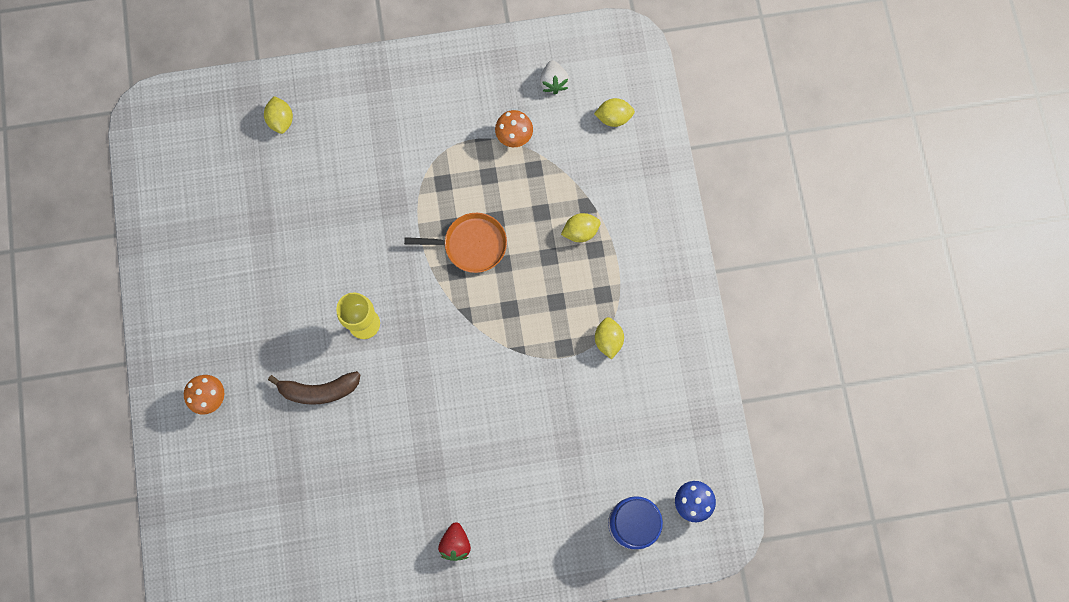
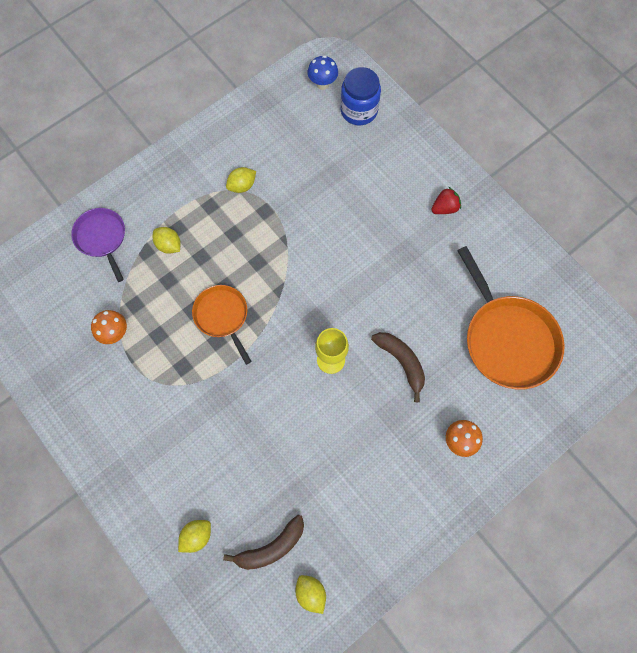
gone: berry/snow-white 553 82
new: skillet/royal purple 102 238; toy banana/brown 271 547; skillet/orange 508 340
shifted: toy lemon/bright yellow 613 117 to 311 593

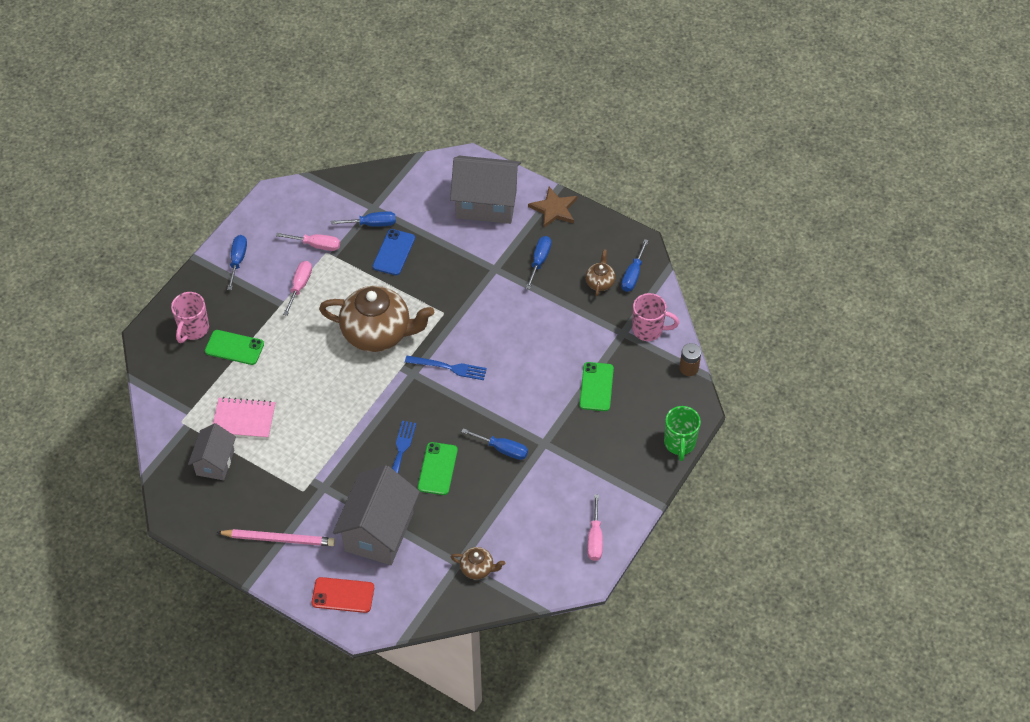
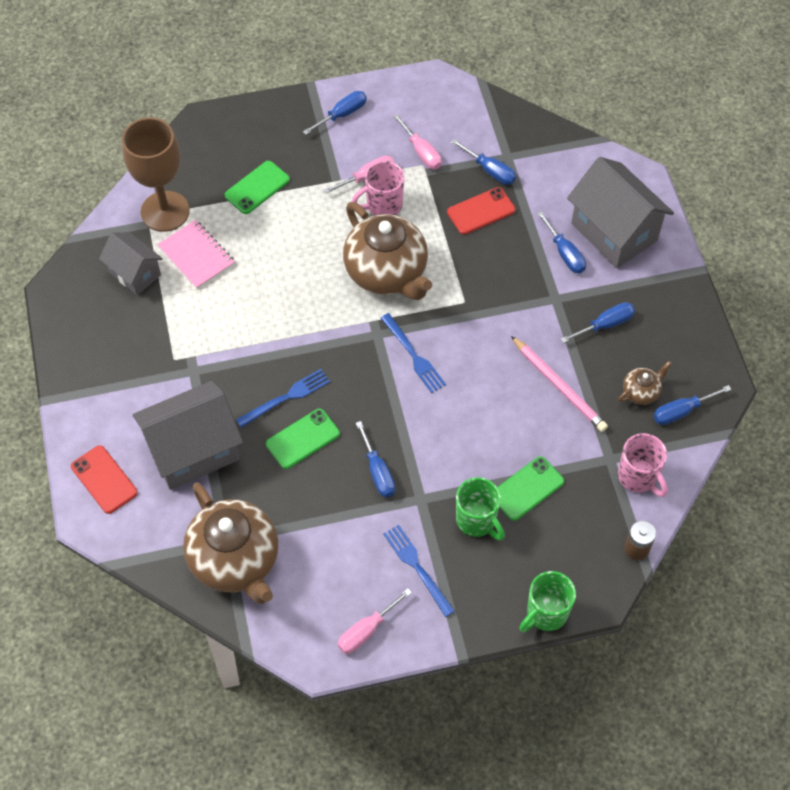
gone: star/brown 554 209
new: goblet/brown 165 211; table fork/cobalt 416 566; mug/leaf-green 477 521; hand screwdriver/cobalt 565 253
shifted: mug/rose-pink 193 329 to 383 205; wooden pencil/rose-pink 278 539 to 558 386
repainted: smartphone/cobalt 394 252 to smartphone/red 481 211
rotated: house/grey 215 462 = 135 273 75 degrees clockwise; smartphone/leaf-green 234 347 = 257 188 75 degrees clockwise
scaled: teapot/brown 477 568 = 236 561 x2.28

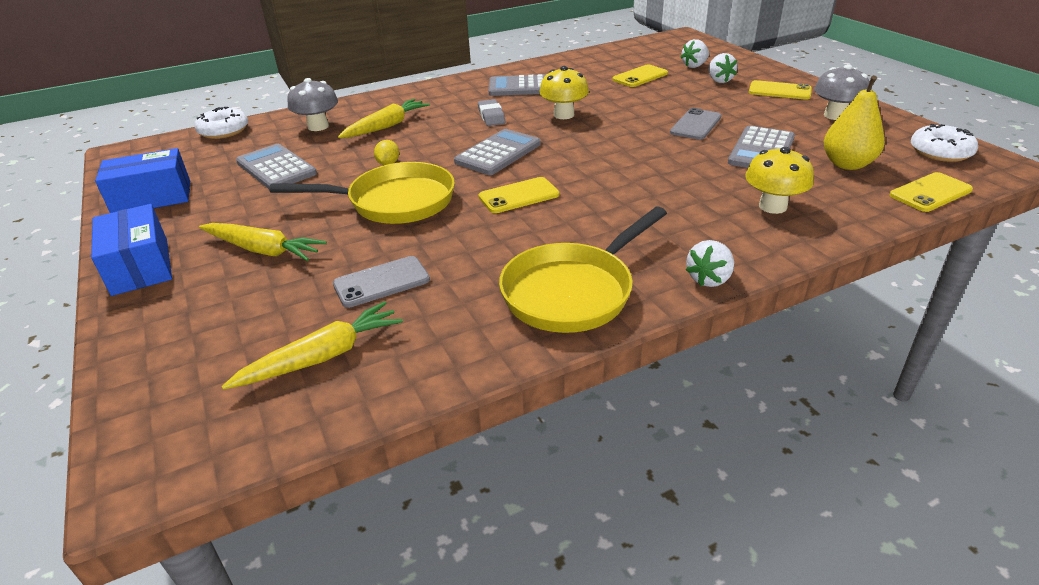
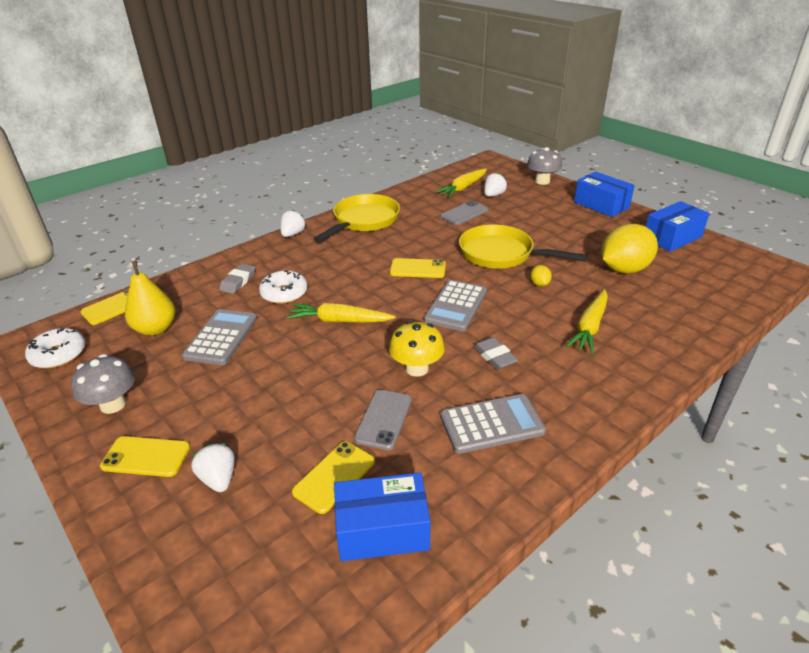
new: package/cobalt 382 530
shifted: donut/snow-white 224 131 to 284 293; toy carrot/bright yellow 263 250 to 340 321; toadstool/grey 318 126 to 542 181; smartphone/grey 696 125 to 383 419; berry/snow-white 694 66 to 493 195
swapped: pocket calculator/grey 276 168 to toy lemon/bright yellow 624 269; toadstool/bright yellow 772 206 to eraser/grey 238 281
rotated: skillet/bright yellow 394 202 = 501 254 45 degrees clockwise; smartphone/bright yellow 518 196 = 417 269 45 degrees clockwise

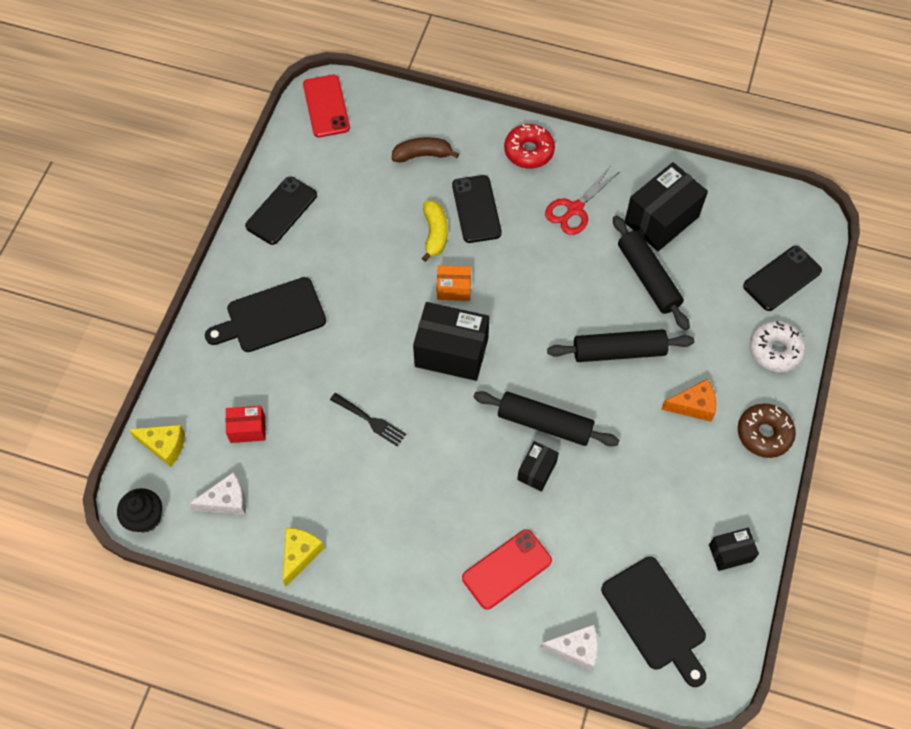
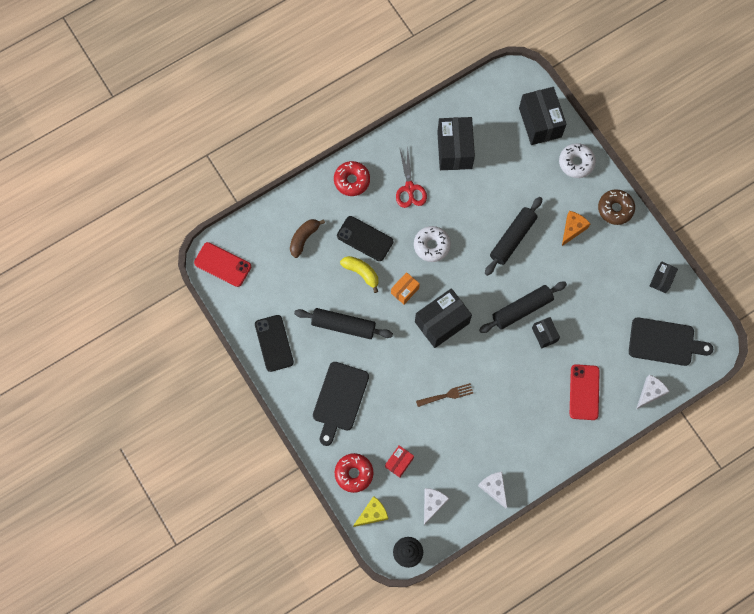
new: donut/red 354 473; donut/snow-white 431 246
shifted: dough roller/black 648 278 to 343 326
swapped: smartphone/black 782 278 to package/black 540 122
repainted: cheese wedge/bright yellow 300 555 to cheese wedge/snow-white 494 488; table fork/black 370 420 to table fork/brown 447 395

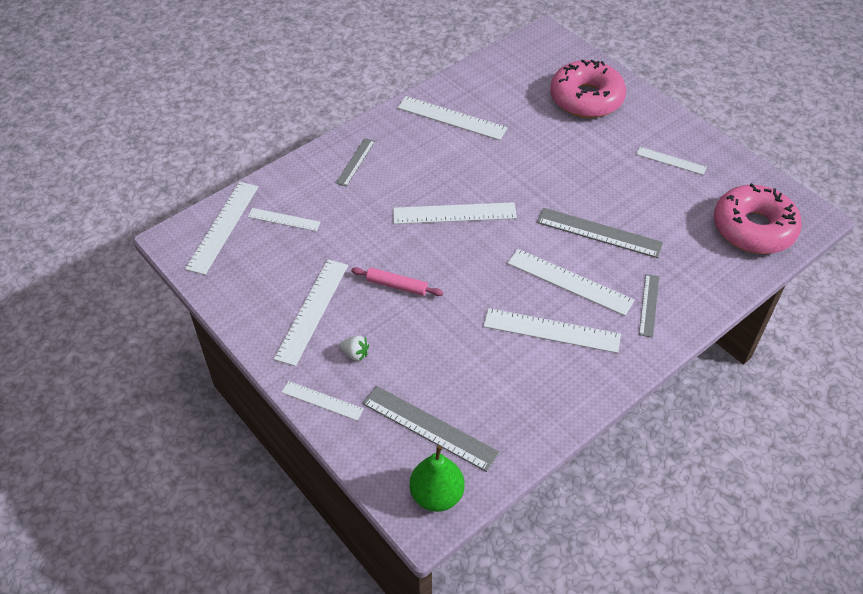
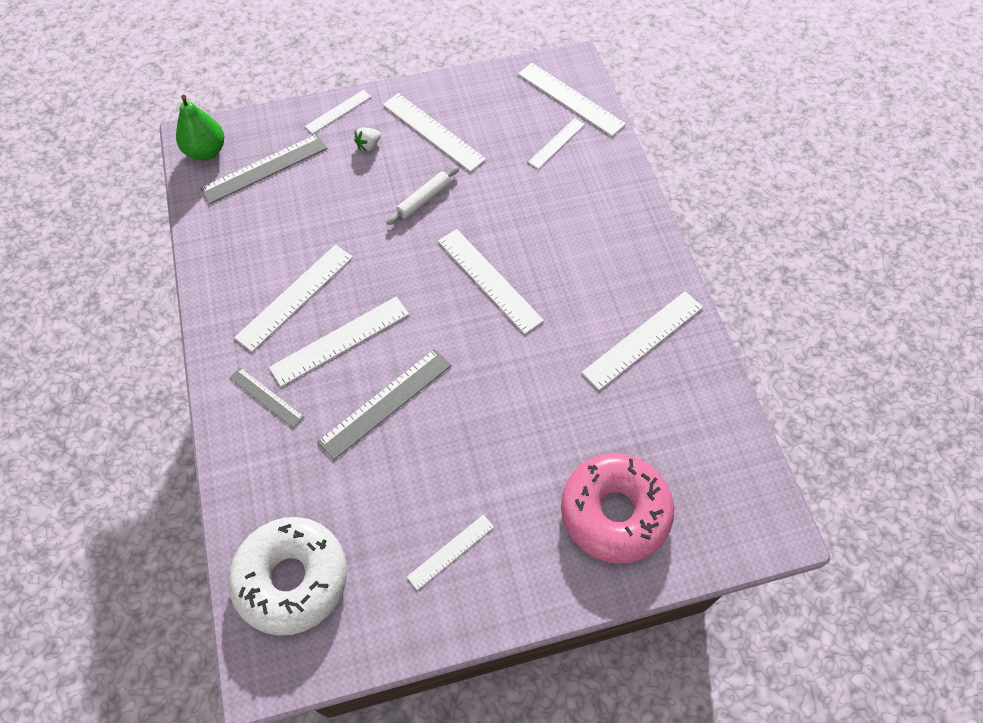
gone: measuring stick/grey 355 162
repainted: dough roller/rose-pink 396 286 to dough roller/snow-white 424 199; donut/rose-pink 753 228 to donut/snow-white 292 579
rotated: measuring stick/snow-white 454 213 = 489 280 60 degrees counterclockwise

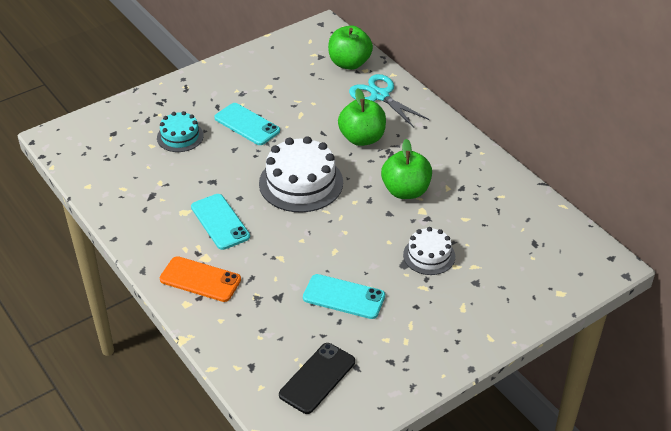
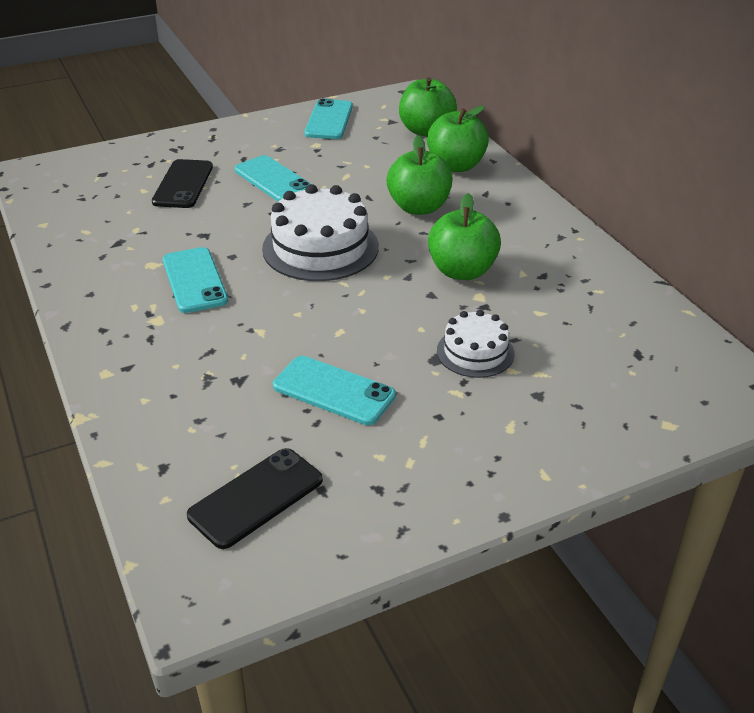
gone: smartphone/orange 200 279
new: smartphone/teal 329 120
swapped: gateau/teal 180 136 to smartphone/black 183 184; shears/teal 380 96 to toy apple/leaf-green 456 166

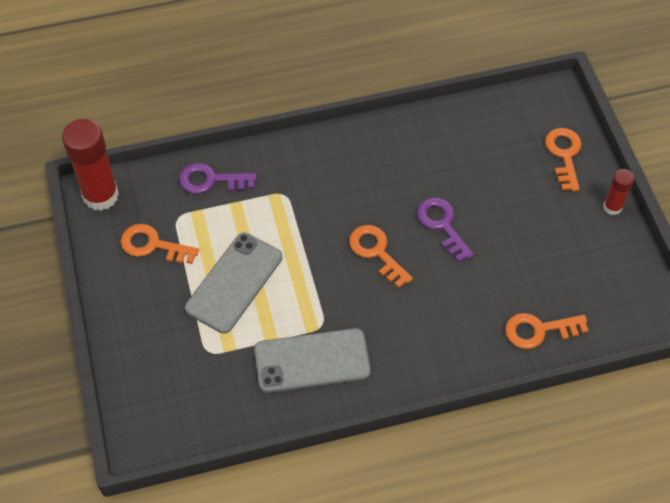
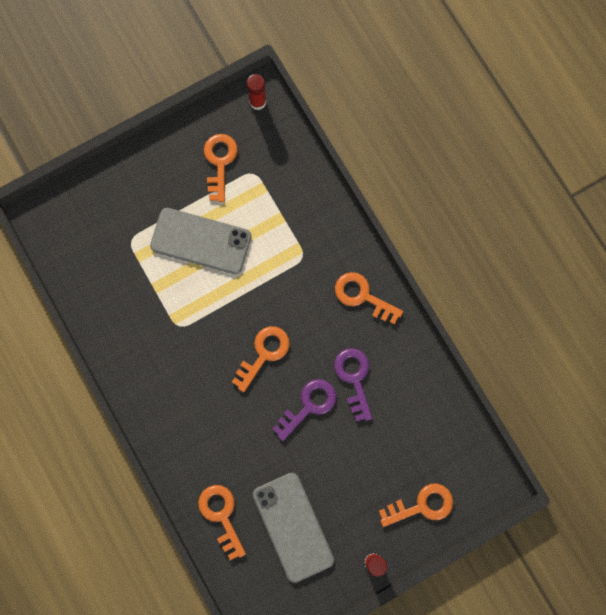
new: key/orange 362 296
shifted: key/royal purple 210 180 to 354 378; smartphone/grey 312 361 to 293 527
scaled: glue stick/red 100 195 = 257 102 x0.52

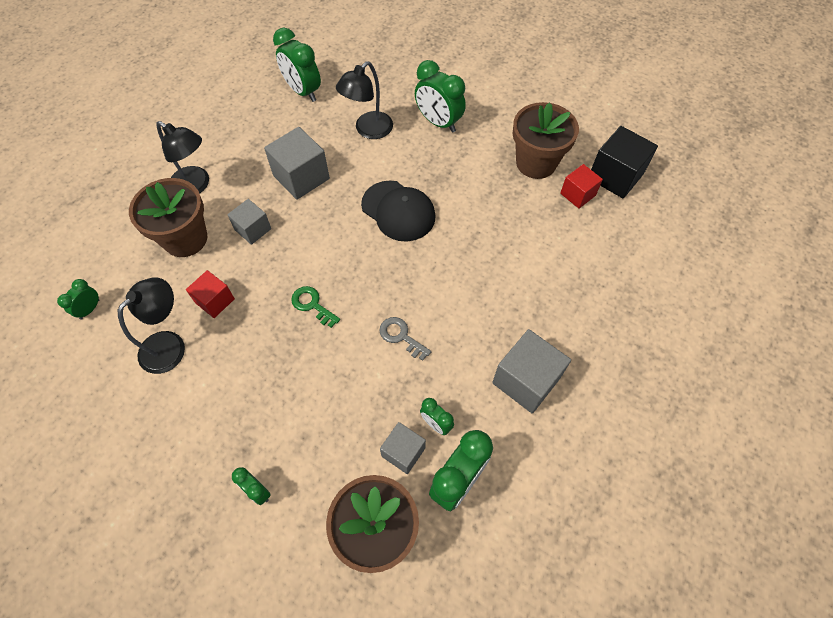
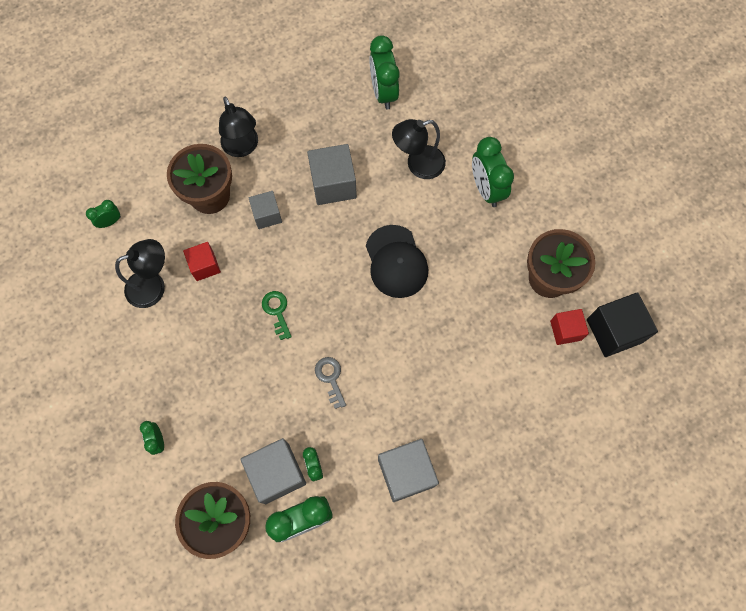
scaled: cube/grey 403 452 = 277 473 x1.64

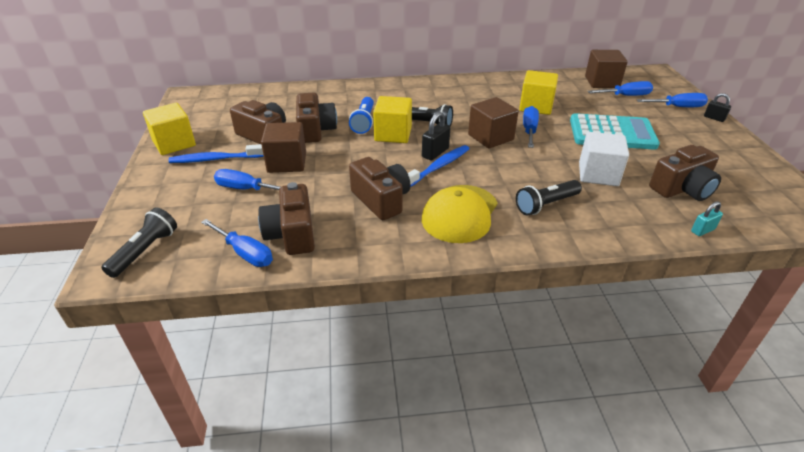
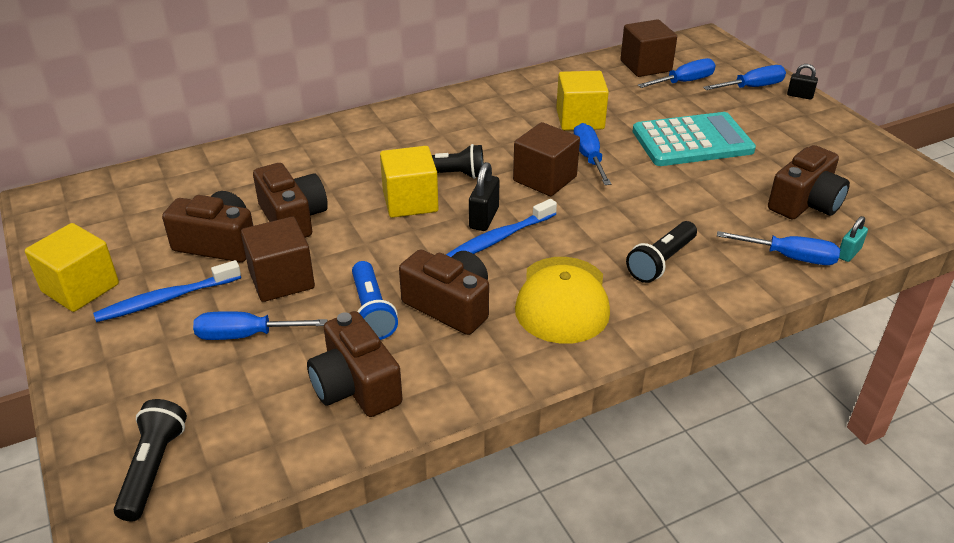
gone: cube/snow-white 598 174
shifted: hand screwdriver/cobalt 245 253 to 790 257; pocket torch/cobalt 364 122 to 372 311
rotated: dental brush/cobalt 438 167 = 499 238 150 degrees counterclockwise

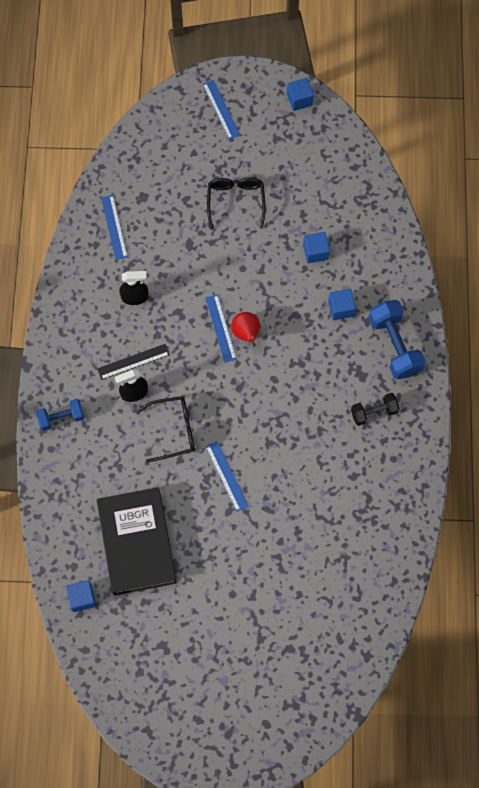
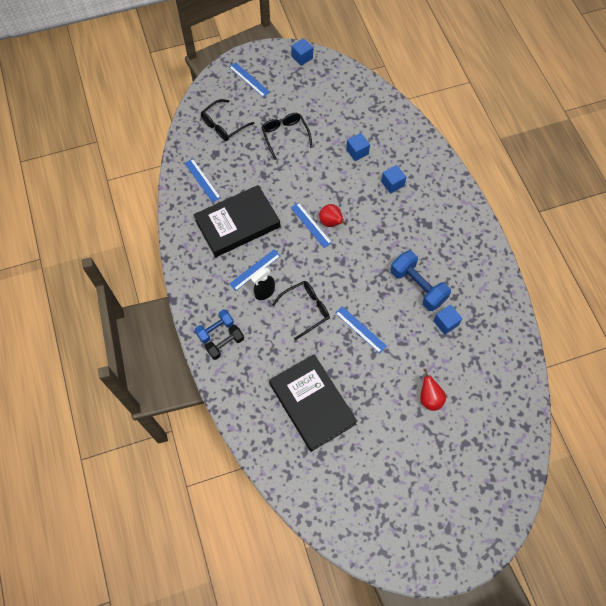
new: spectacles/black 223 125; pear/red 429 398
shifted: cube/cobalt 82 598 to 445 323; free weight/black 374 412 to 225 345; free weight/cobalt 394 345 to 417 286
swapped: sprayer/black 135 297 to book/black 237 223
repainted: measuring stick/black 133 361 to measuring stick/cobalt 255 270

